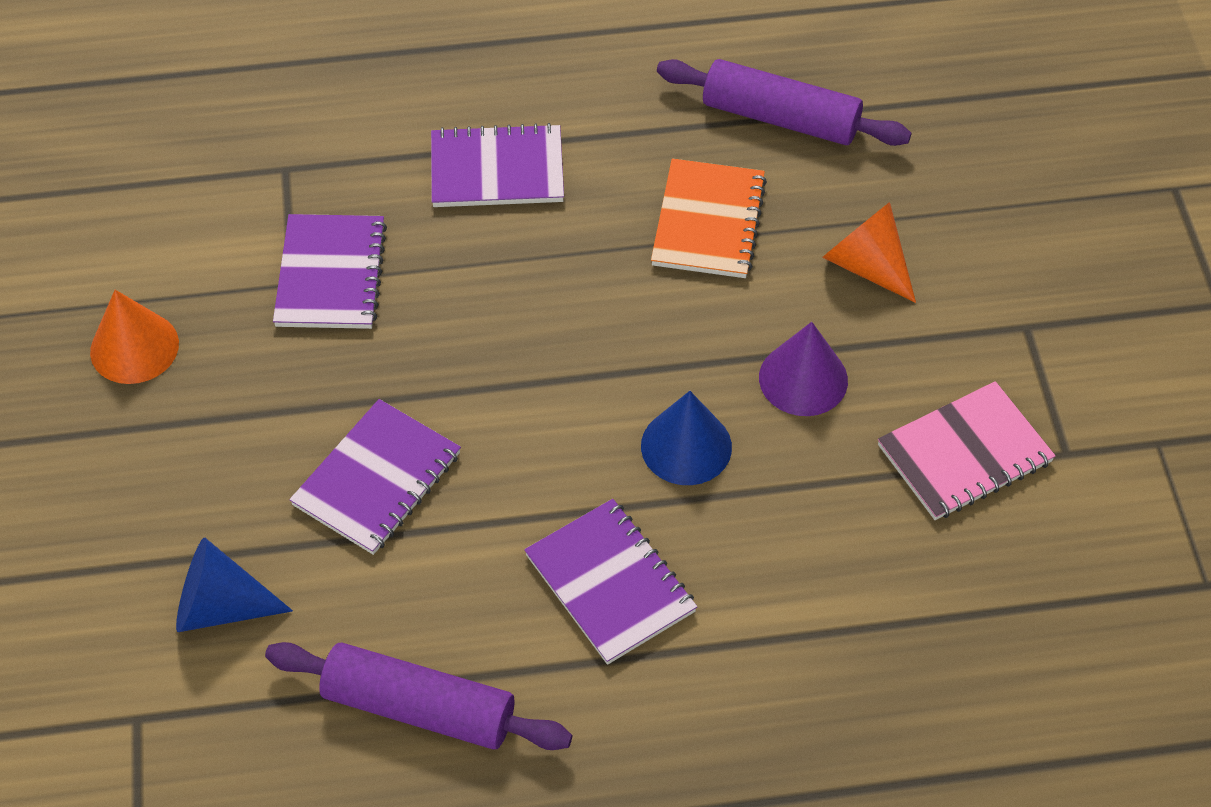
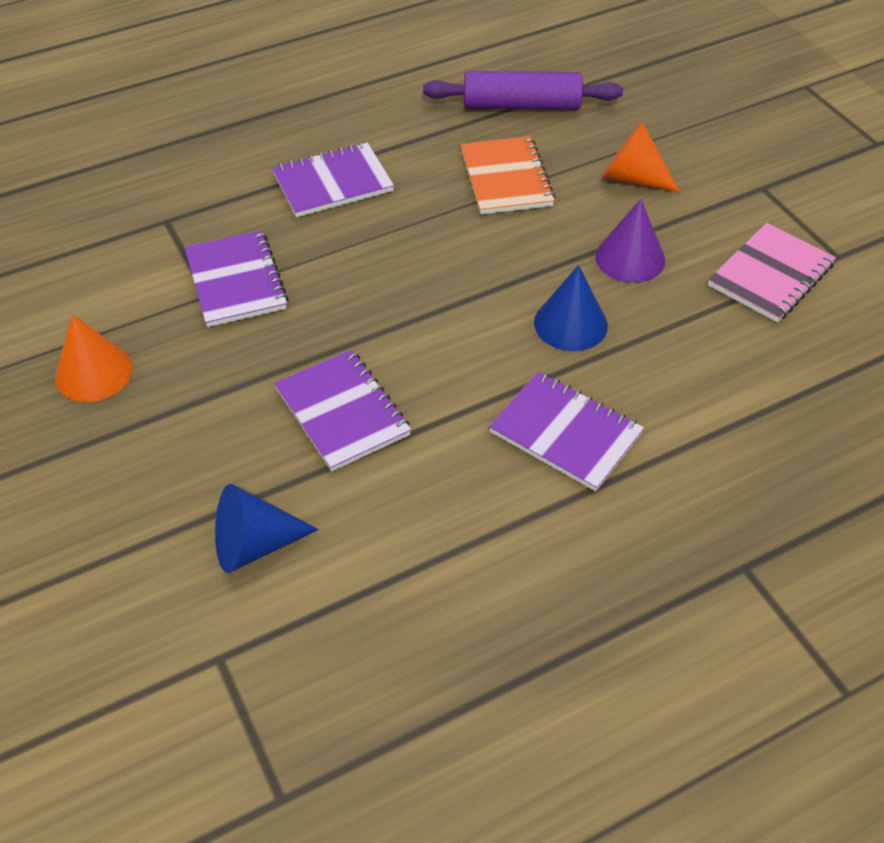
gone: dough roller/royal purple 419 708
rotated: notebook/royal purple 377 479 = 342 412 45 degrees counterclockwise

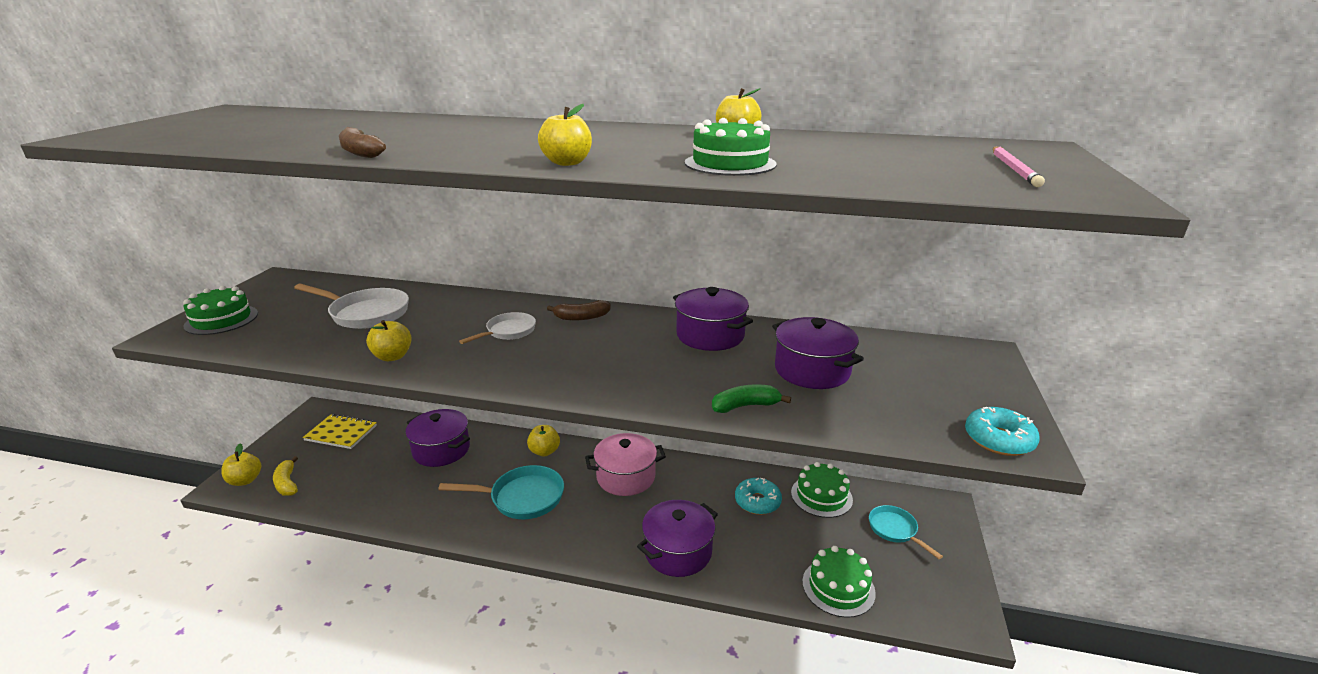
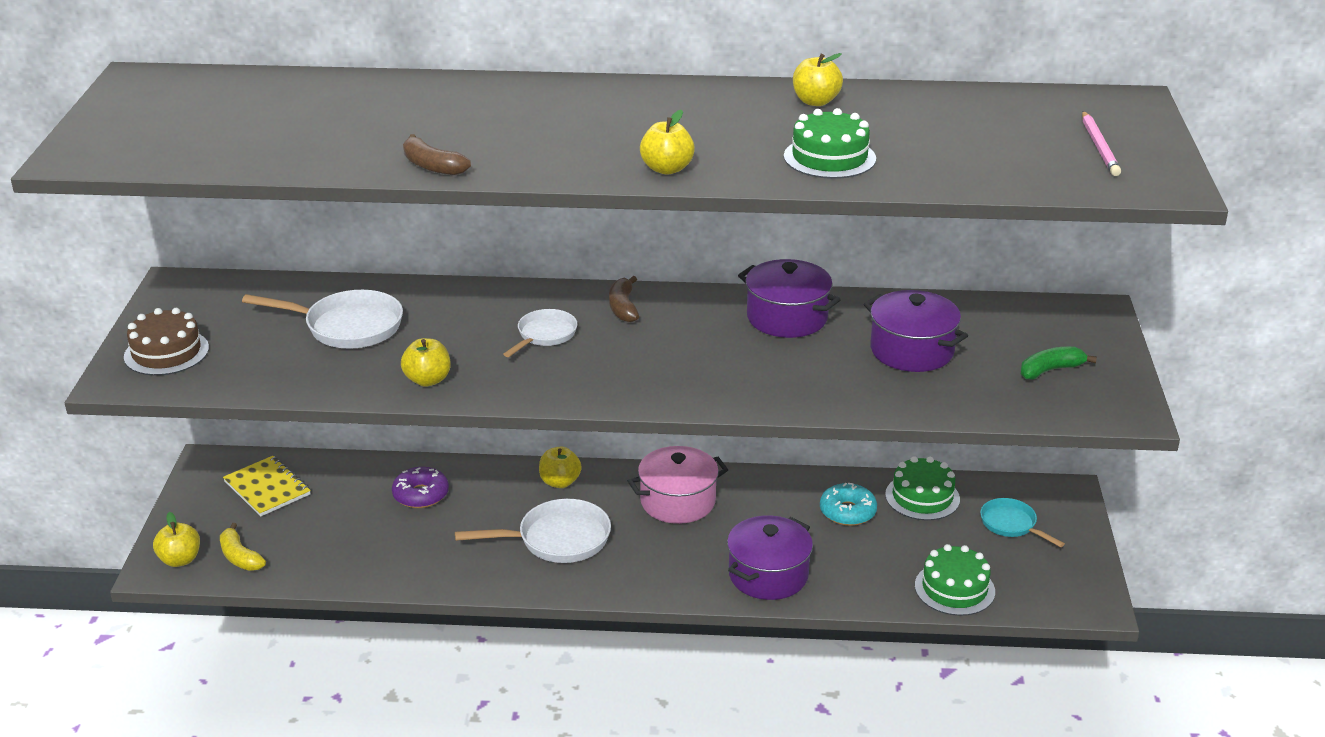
gone: donut/teal 998 440
shifted: toy banana/leaf-green 745 406 to 1050 370
swapped: pot/royal purple 441 450 to donut/royal purple 421 495
repainted: gateau/leaf-green 221 319 to gateau/brown 166 352; skillet/teal 522 498 to skillet/snow-white 557 539
rotated: notebook/bright yellow 341 433 = 267 488 45 degrees clockwise; toy banana/brown 581 317 = 623 307 105 degrees clockwise

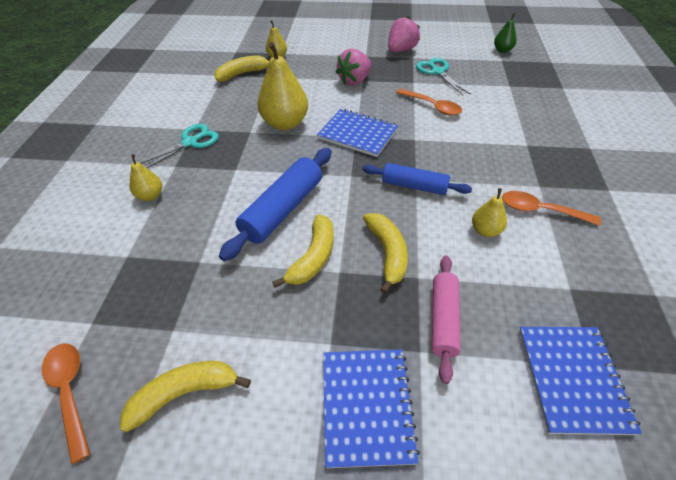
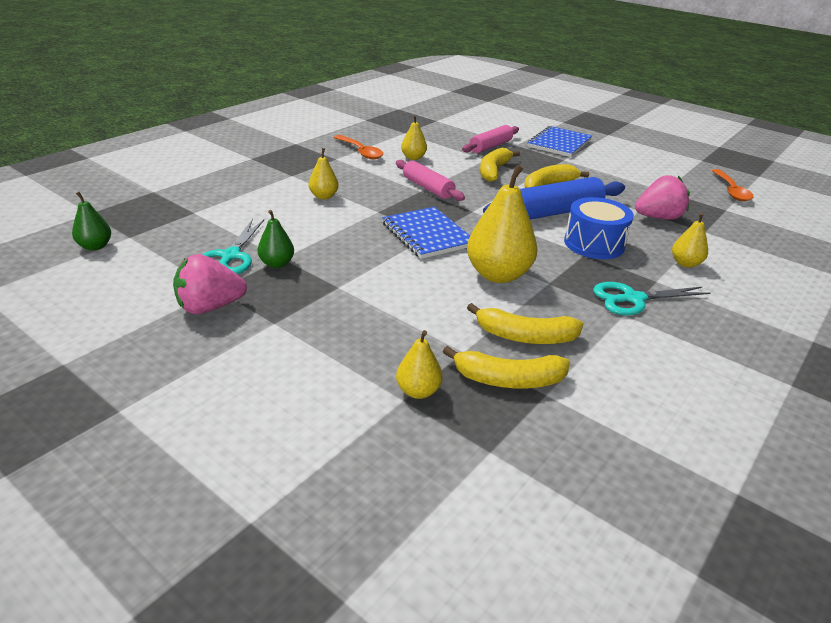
gone: teaspoon/orange 432 106; notebook/cobalt 572 379
new: pear/leaf-green 277 264; pear/bright yellow 324 196; toy drum/cobalt 594 244
shifted: toy banana/bright yellow 185 393 to 525 336; berry/rose-pink 354 81 to 658 217
repainted: dough roller/cobalt 414 186 to dough roller/rose-pink 428 188

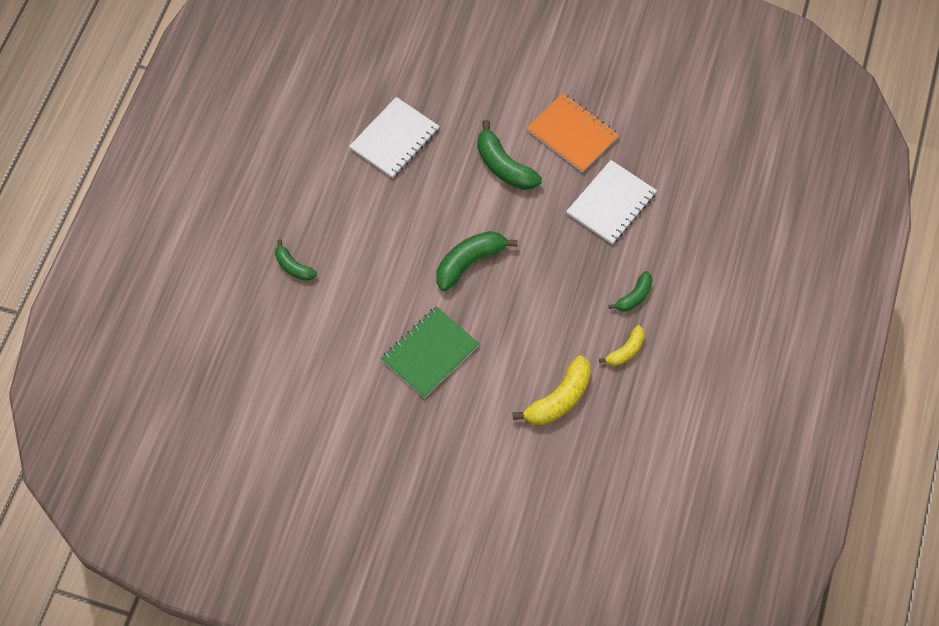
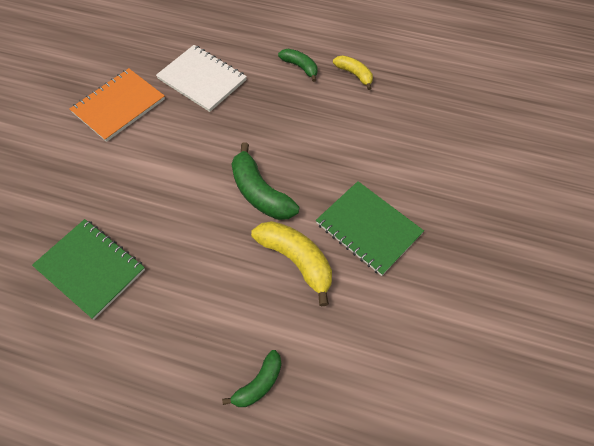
gone: toy banana/leaf-green 504 166
shifted: toy banana/bright yellow 559 399 to 296 261
repainted: notebook/snow-white 394 139 to notebook/leaf-green 90 269

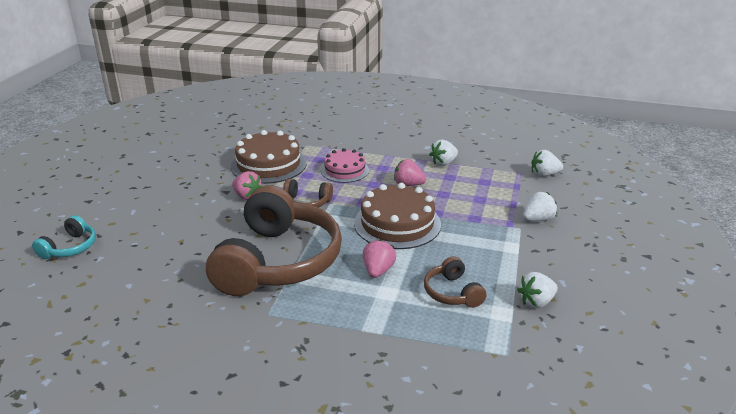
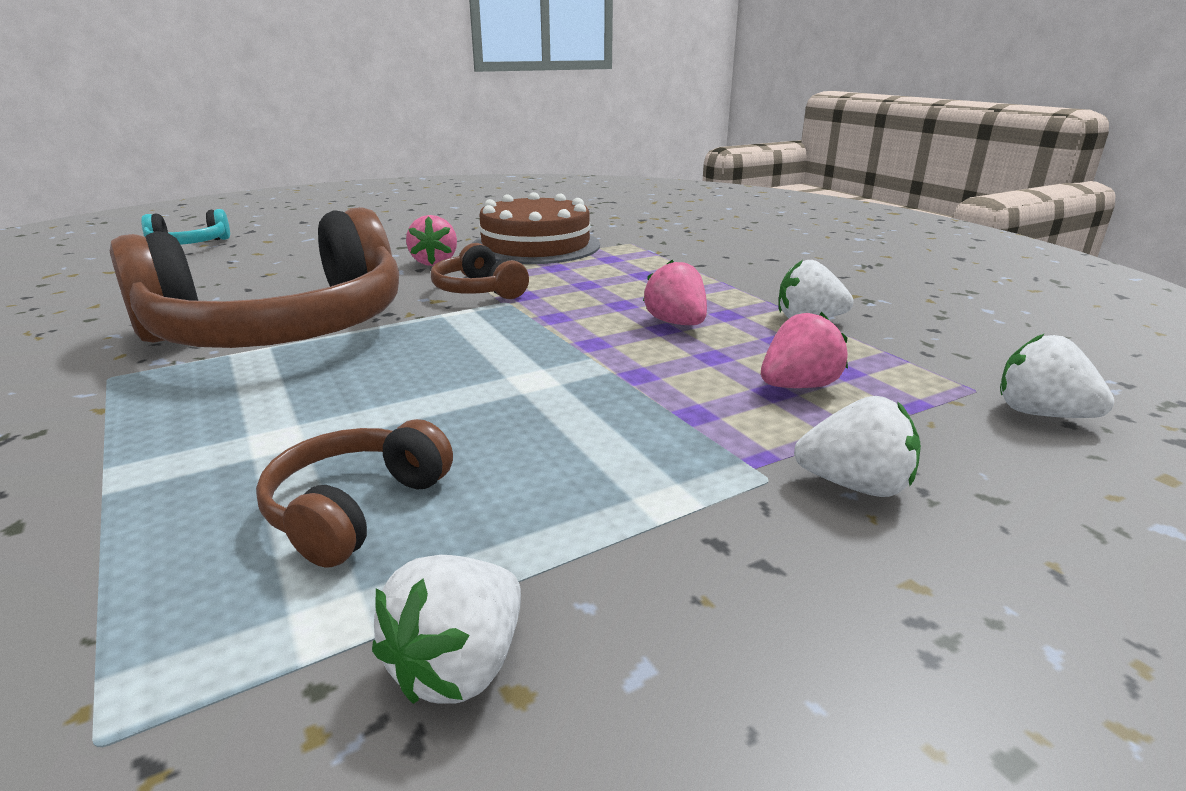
gone: gateau/rose-pink 345 170; gateau/brown 397 223
shifted: berry/rose-pink 378 271 to 798 386
rotated: berry/snow-white 536 302 = 459 666 75 degrees counterclockwise

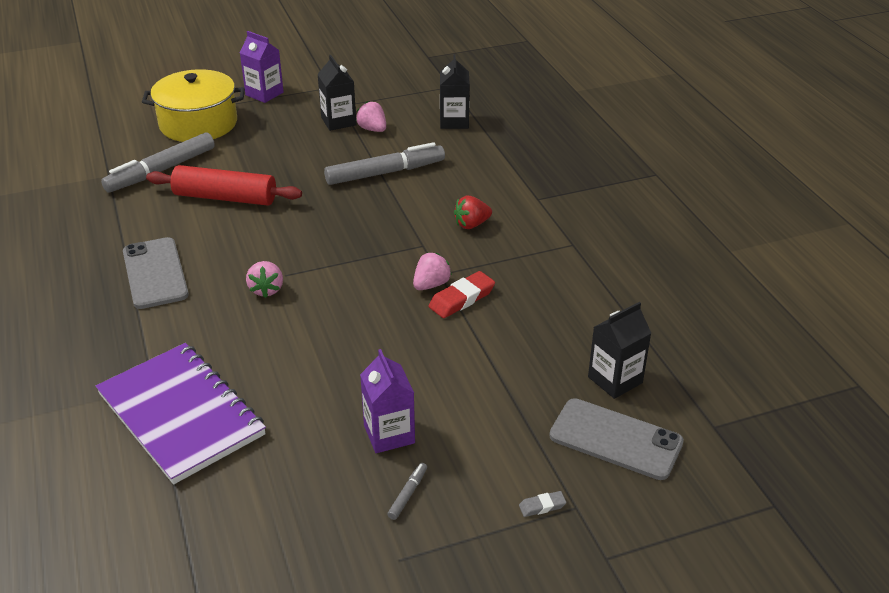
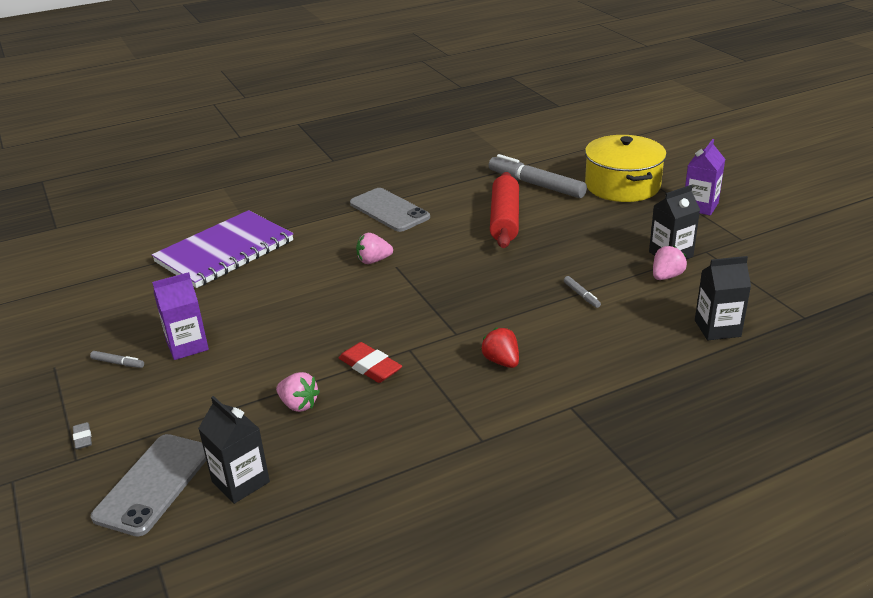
shifted: berry/rose-pink 431 285 to 298 404
rotated: smartphone/grey 155 273 = 389 210 75 degrees clockwise
scaled: marker pen/grey 385 173 = 581 295 x0.41

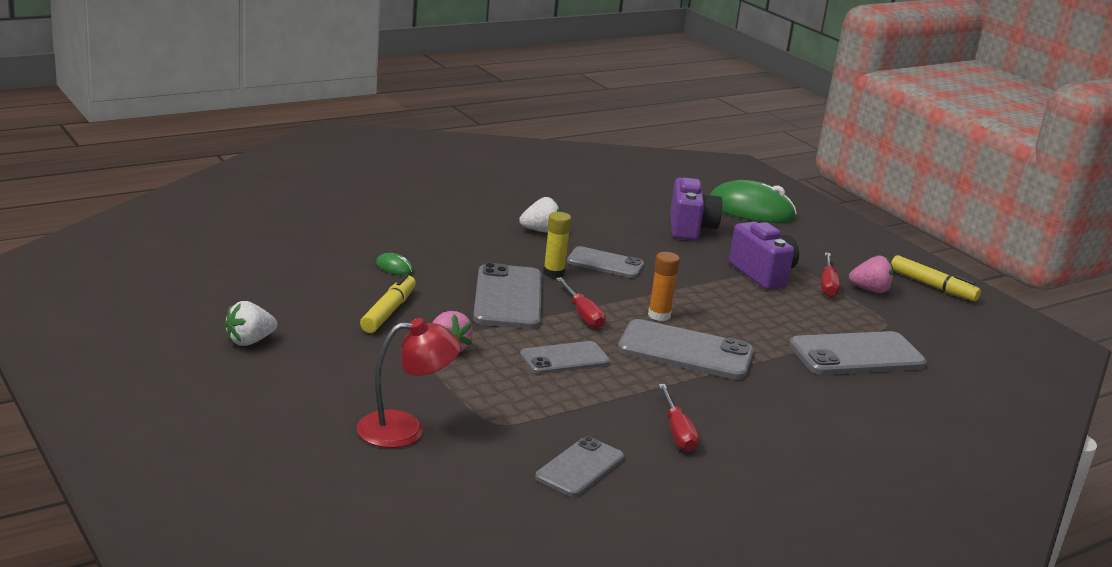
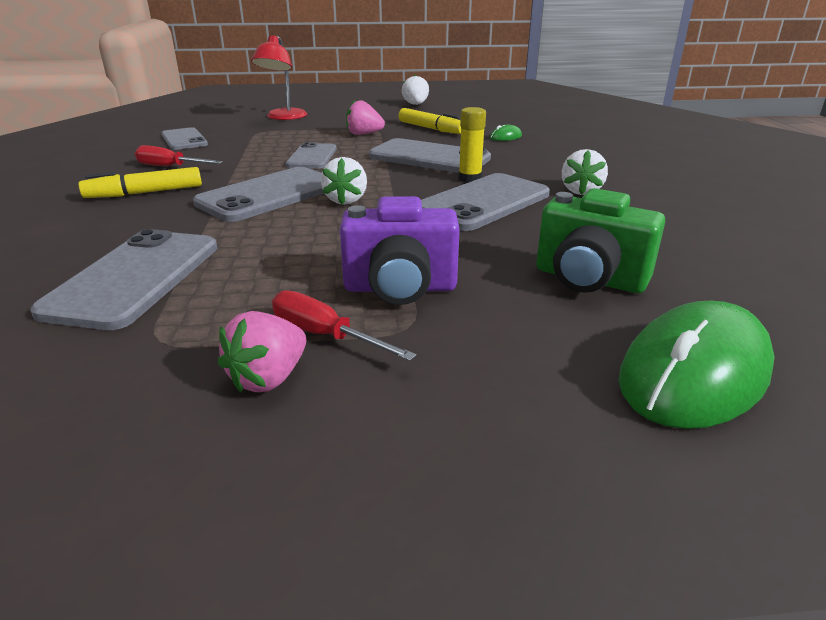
gone: hand screwdriver/red 582 314
shifted: marker pen/bright yellow 932 286 to 145 193
swapped: glue stick/orange 659 315 to berry/snow-white 346 200
repainted: photo camera/royal purple 690 228 to photo camera/leaf-green 589 279
scaled: smartphone/grey 605 263 = 483 203 x1.58

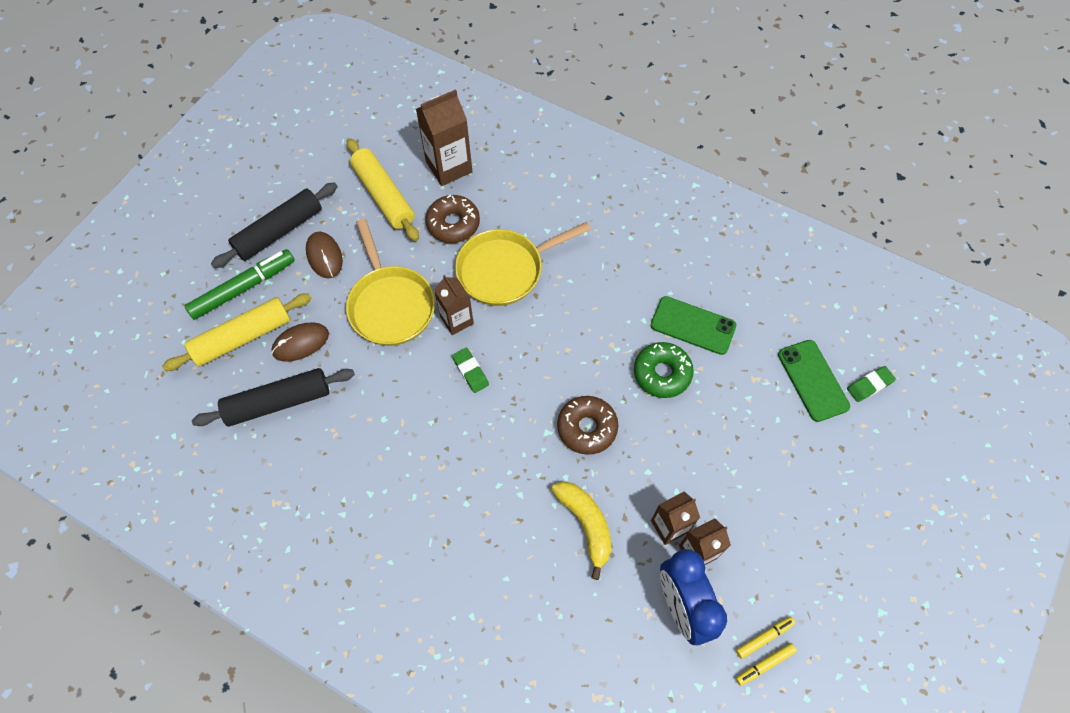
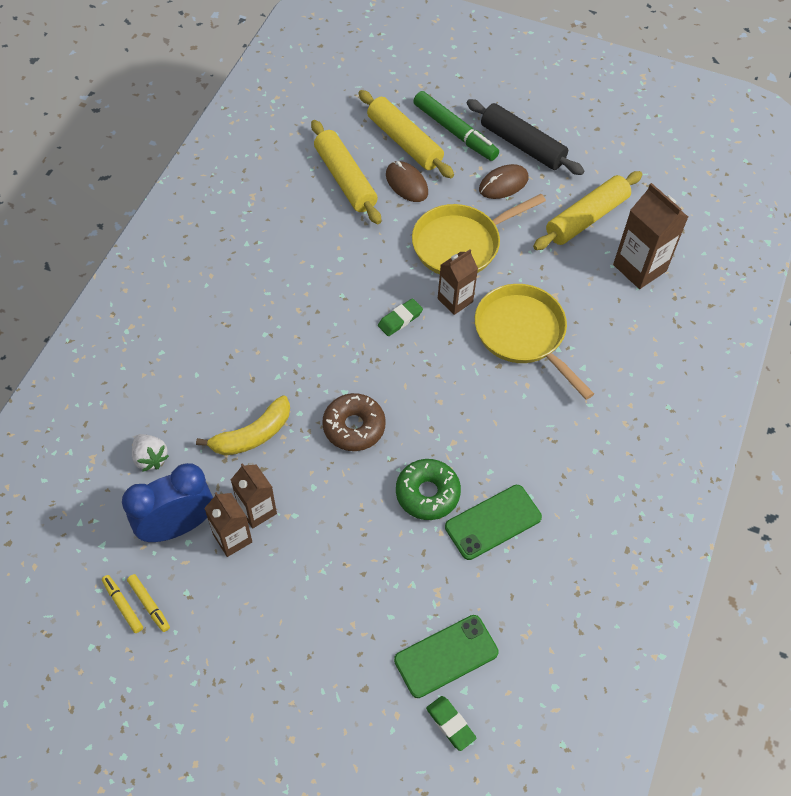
gone: donut/brown 453 224
new: berry/snow-white 150 458
repainted: dough roller/black 278 402 to dough roller/bright yellow 345 179
rotated: smartphone/leaf-green 693 325 = 493 522 45 degrees clockwise

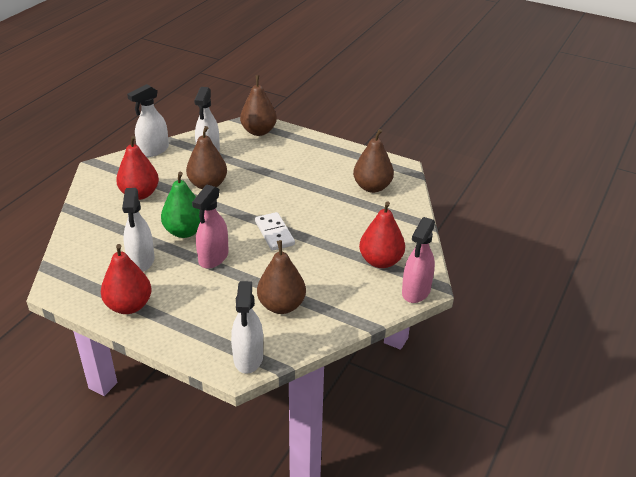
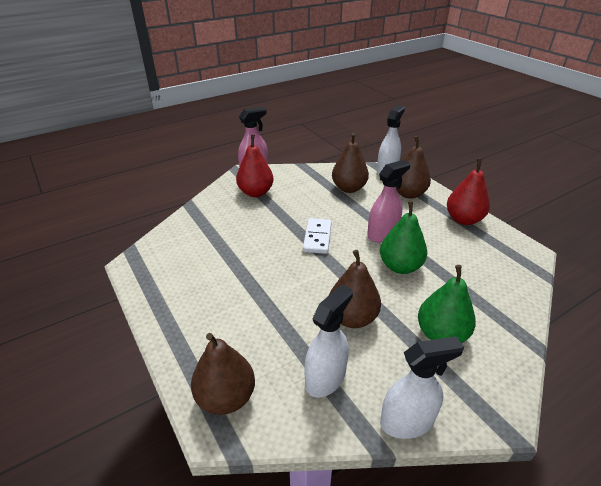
gone: sprayer/snow-white 141 261
shifted: pear/brown 372 187 to 408 194
repainted: pear/red 139 194 to pear/leaf-green 441 334

